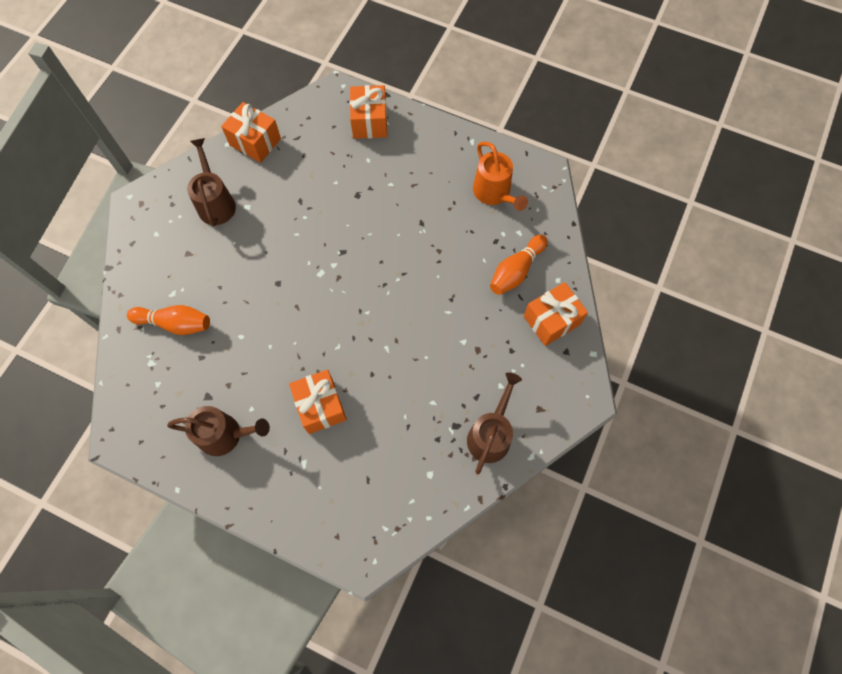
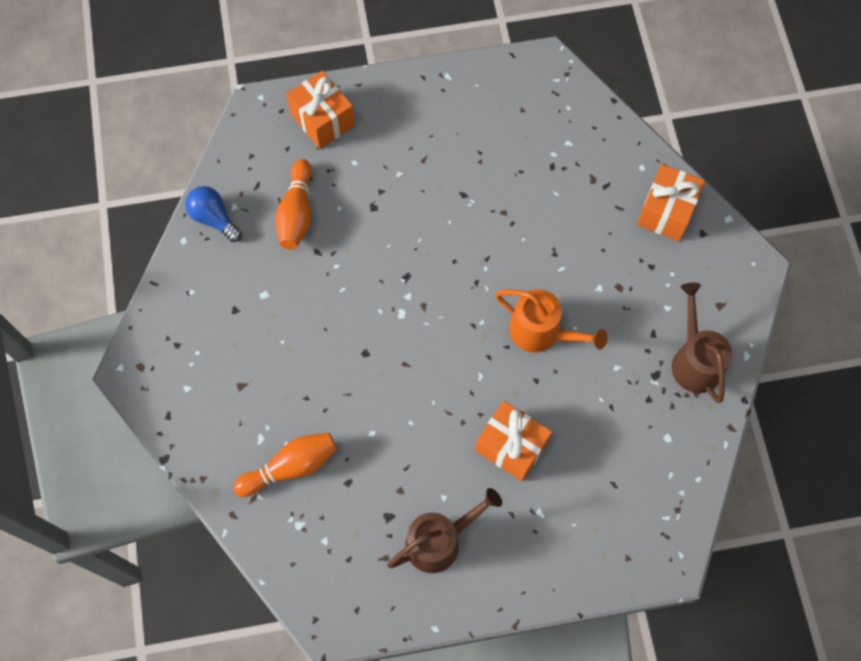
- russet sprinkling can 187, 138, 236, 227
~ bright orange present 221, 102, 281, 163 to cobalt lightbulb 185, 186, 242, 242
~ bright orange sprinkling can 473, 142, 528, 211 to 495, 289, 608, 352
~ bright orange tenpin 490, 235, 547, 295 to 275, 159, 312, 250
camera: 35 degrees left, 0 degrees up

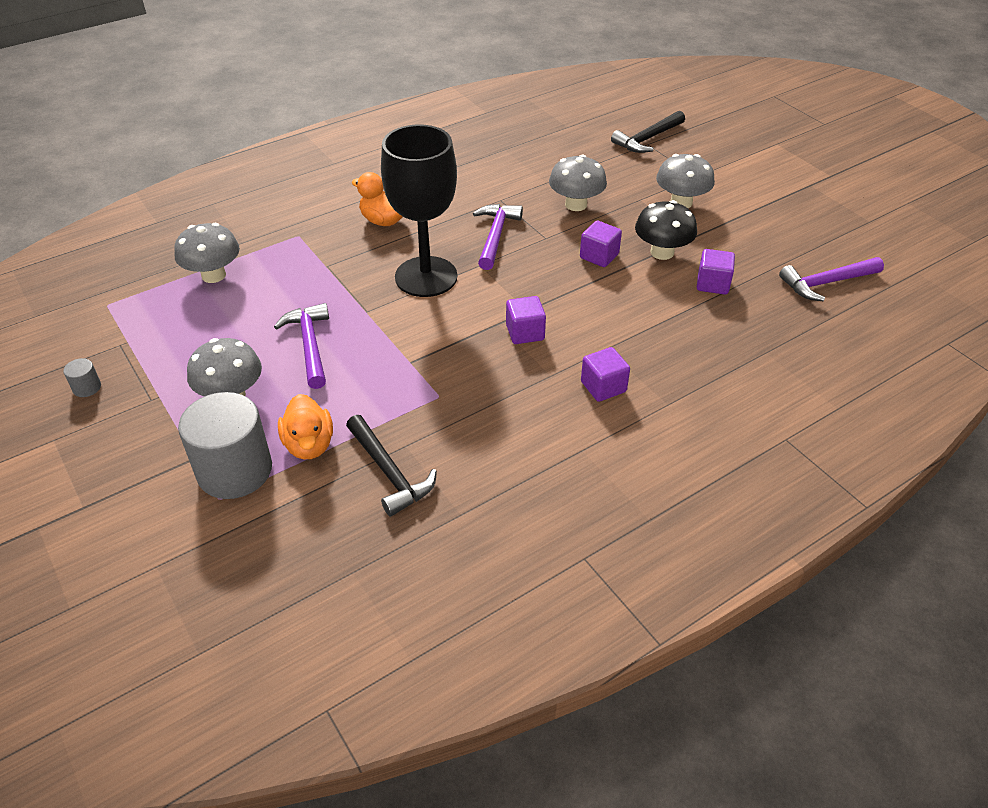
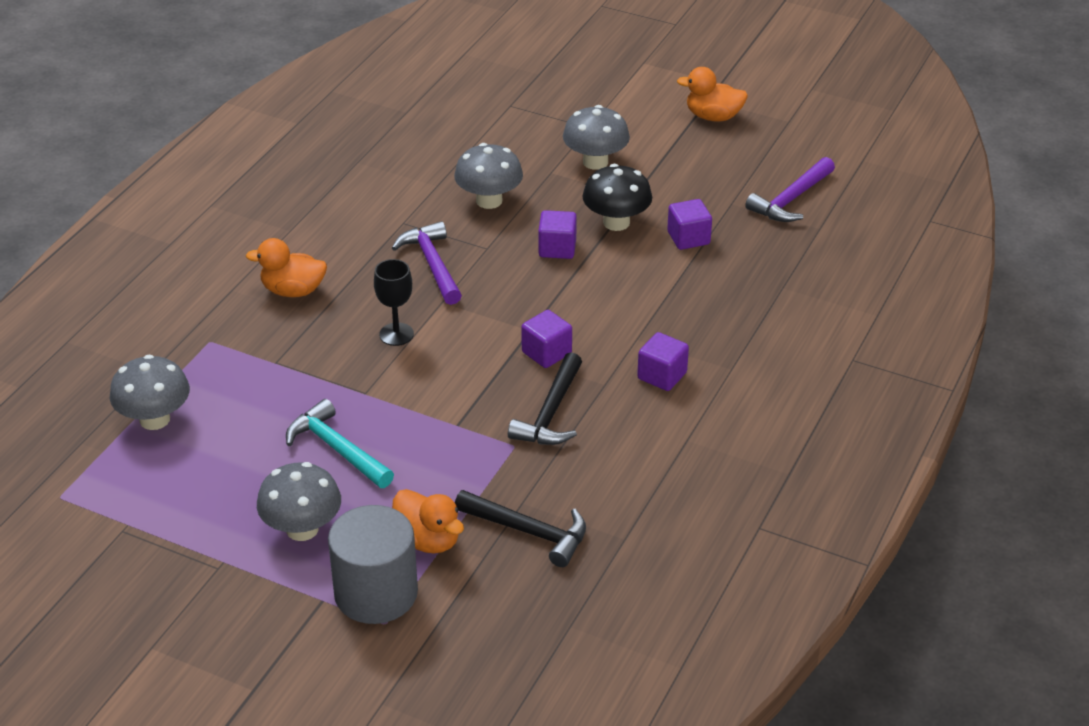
- ash-grey solid cylinder 63, 358, 101, 397
~ violet hammer 274, 303, 329, 389 to teal hammer 286, 399, 394, 488
~ black goblet 381, 124, 457, 297 = 374, 259, 414, 346 x0.46
~ black hammer 611, 111, 685, 153 to 508, 352, 582, 445
+ bright orange toy duck 677, 67, 748, 122
camera: 30 degrees left, 5 degrees down

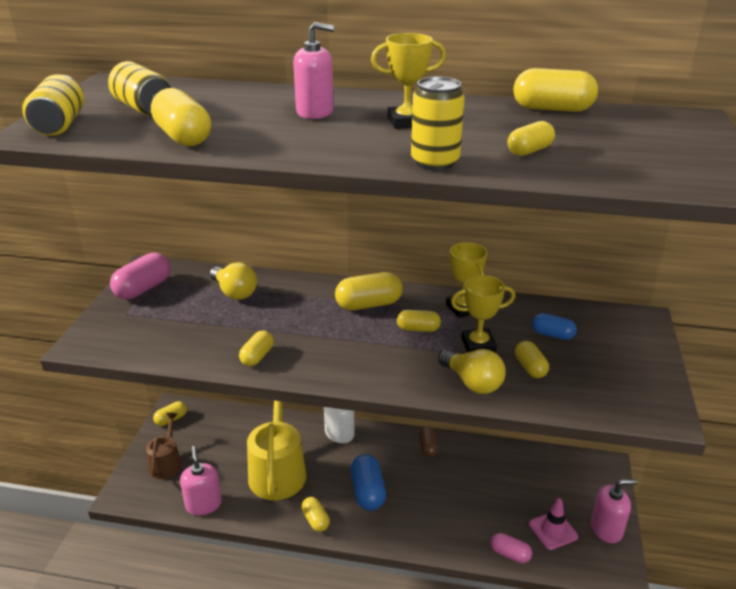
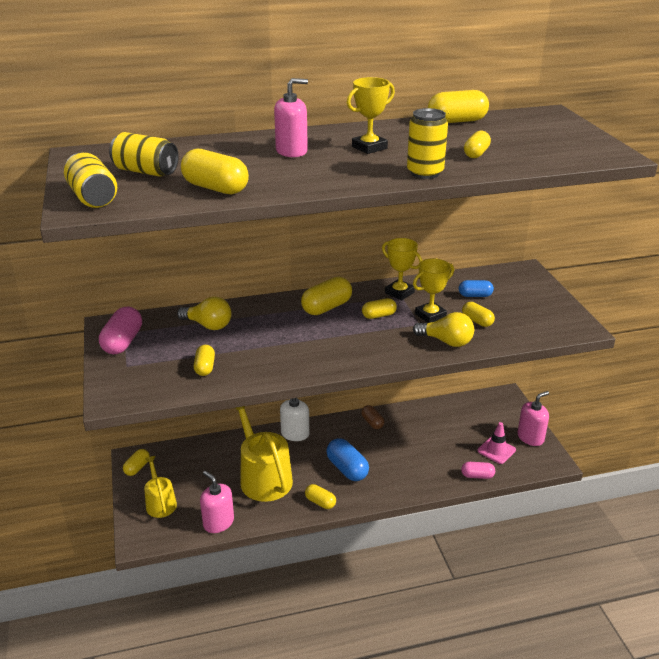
~ russet sprinkling can 146, 413, 182, 479 to golden sprinkling can 144, 456, 177, 518
~ golden pill 239, 330, 274, 366 to 194, 345, 215, 376
camera: 25 degrees left, 0 degrees up

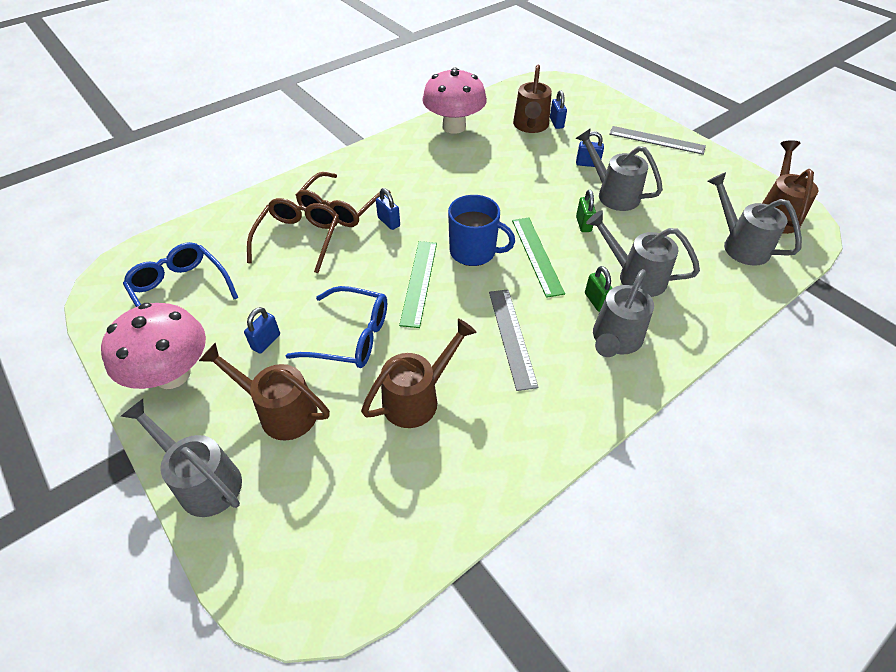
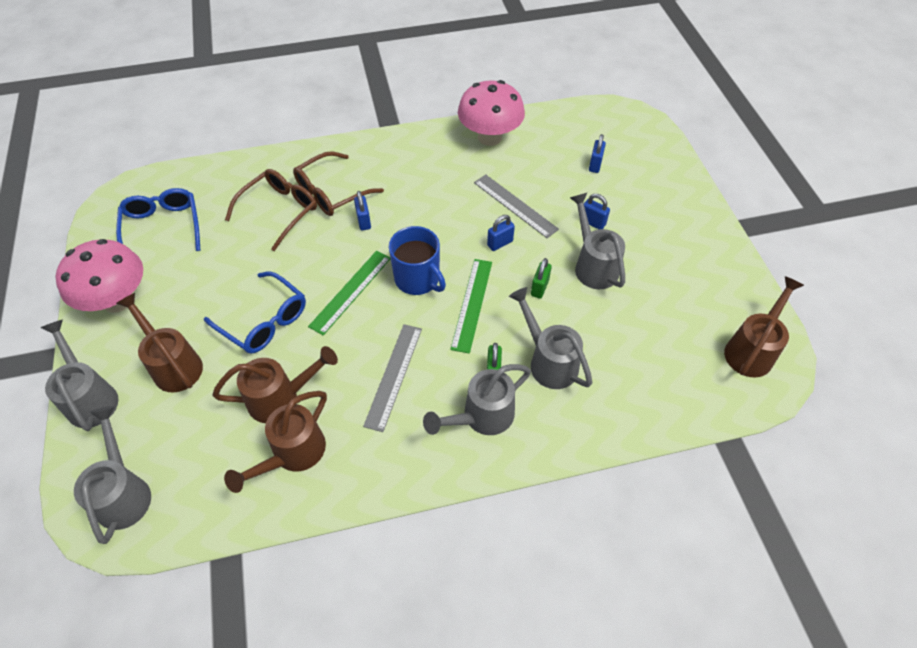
~ cobalt lock 244, 307, 280, 354 to 487, 215, 515, 251
~ russet sprinkling can 513, 65, 552, 133 to 224, 391, 327, 493
~ ash-grey ruler 609, 126, 706, 155 to 474, 174, 559, 238
~ ash-grey sprinkling can 708, 172, 802, 266 to 74, 406, 151, 544
camera: 25 degrees right, 5 degrees up

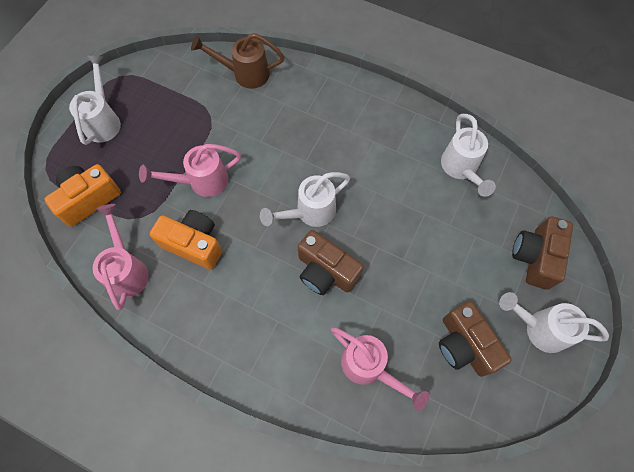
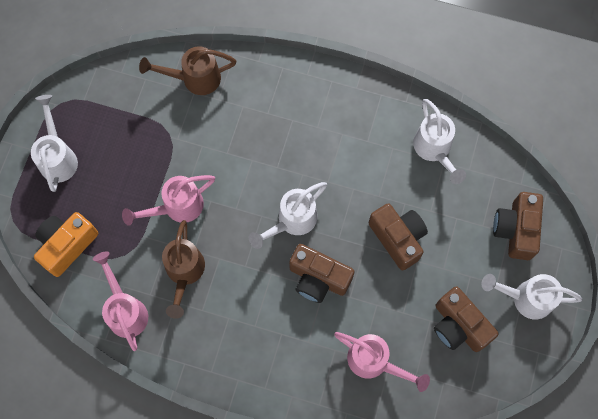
~ bright orange camera 150, 210, 222, 270 to russet sprinkling can 162, 220, 205, 319
+ russet camera 369, 203, 428, 270
camera: 10 degrees left, 5 degrees up

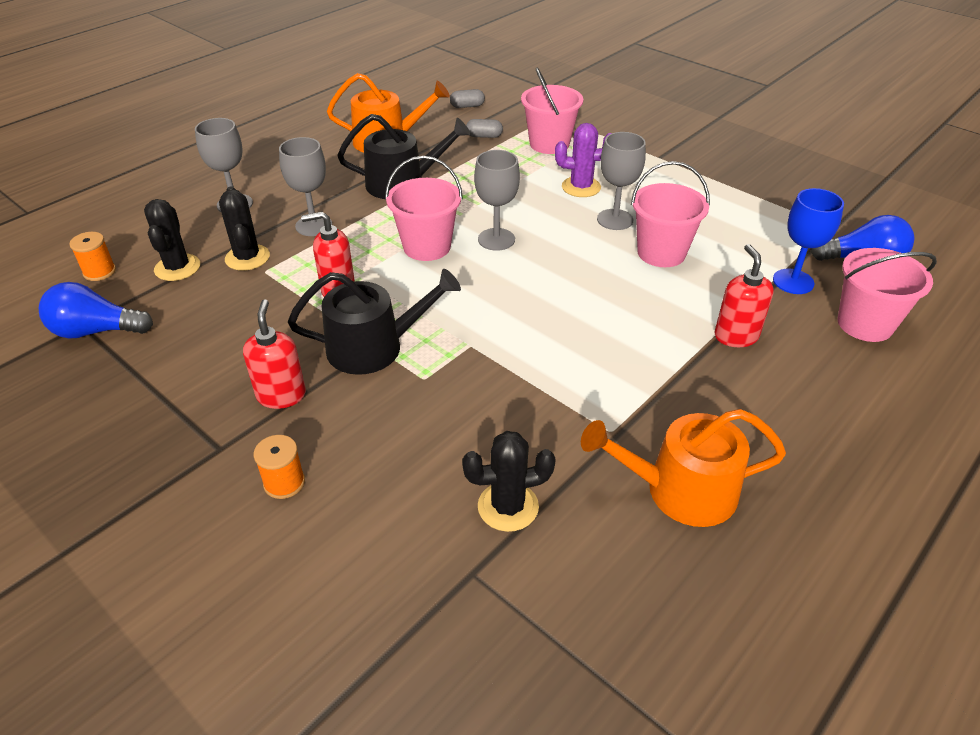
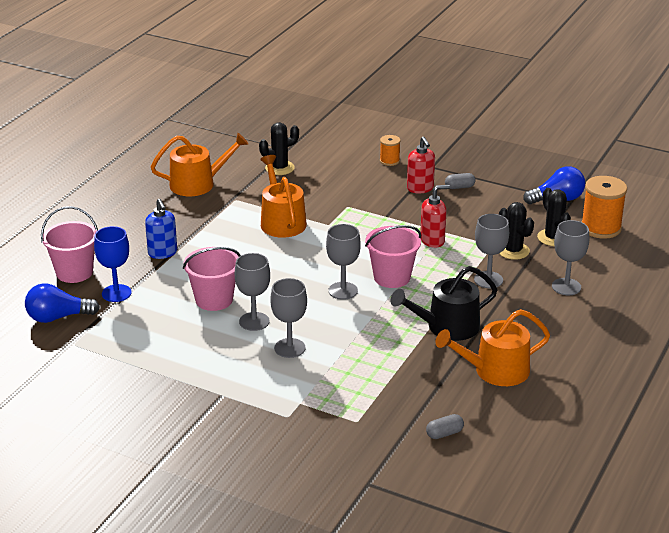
~ bright orange reel of thread 69, 232, 116, 281 = 581, 176, 627, 239 x1.86
- black sprinkling can 288, 269, 461, 375
~ ash-grey pill 466, 119, 503, 138 to 445, 173, 476, 189
- rosy bucket 521, 68, 583, 154
~ violet prickly plant 555, 123, 612, 197 to ash-grey goblet 270, 278, 307, 358
~ scarlet pump bottle 715, 244, 774, 347 to cobalt pump bottle 145, 199, 177, 259
+ bright orange sprinkling can 260, 155, 307, 238
camera: 165 degrees right, 10 degrees down

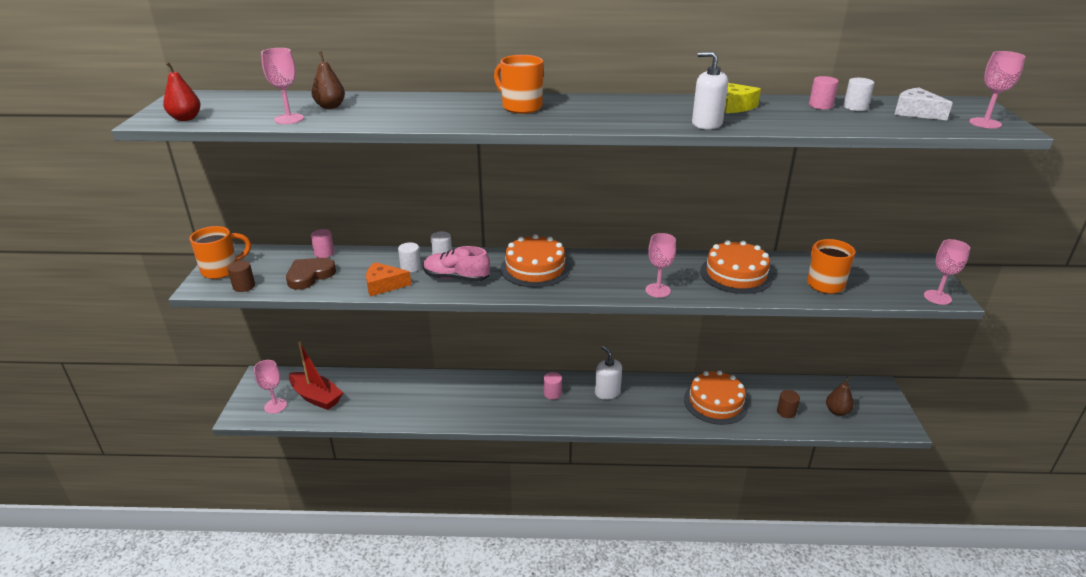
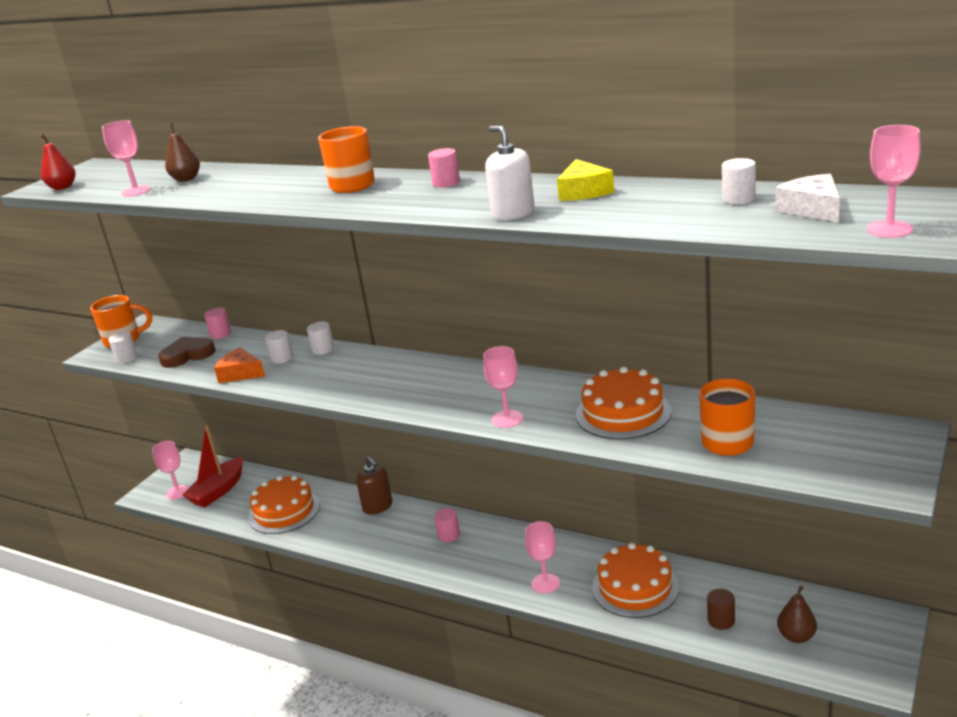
~ russet solid cylinder 227, 261, 255, 292 to white solid cylinder 109, 332, 138, 364
~ scarlet boat 289, 341, 343, 410 = 182, 425, 243, 508 60 degrees clockwise
- rosy shoe 423, 246, 490, 282
~ bright orange cake 500, 234, 570, 288 to 248, 475, 320, 534
- white pump bottle 595, 346, 622, 400
~ rosy solid cylinder 809, 76, 839, 110 to 428, 148, 460, 188
~ rosy goblet 924, 239, 970, 305 to 525, 521, 560, 594
+ russet pump bottle 356, 457, 393, 515
camera: 30 degrees right, 5 degrees down

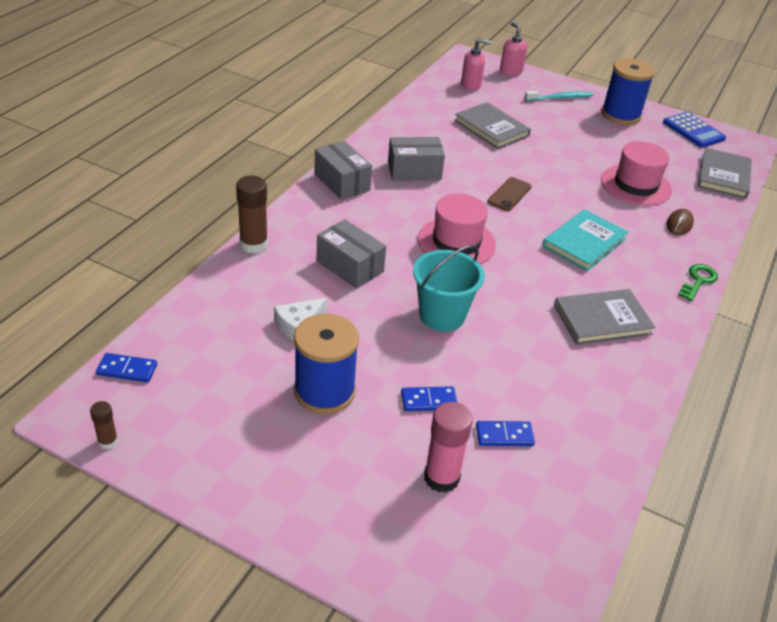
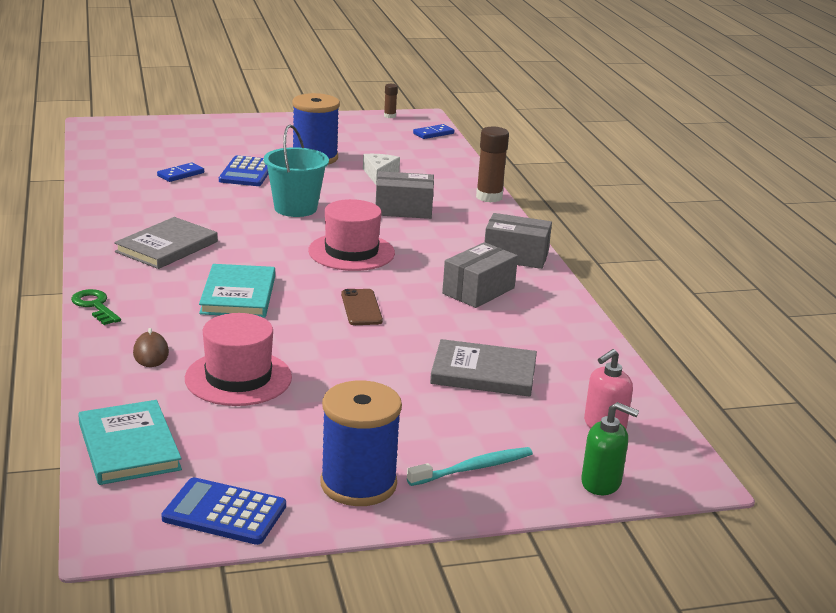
~ cobalt domino piece 401, 386, 457, 411 to cobalt calculator 219, 156, 269, 186
- rosy glue stick 424, 402, 473, 493
~ rosy pump bottle 500, 22, 528, 76 to emerald pump bottle 581, 402, 639, 495
~ teal toothbrush 525, 91, 594, 101 = 407, 447, 533, 486 150 degrees counterclockwise
~ emerald key 678, 264, 718, 302 = 71, 289, 121, 325 150 degrees clockwise
~ ash-grey hardcover 698, 148, 752, 199 to teal hardcover 78, 400, 182, 485
camera: 140 degrees right, 15 degrees down

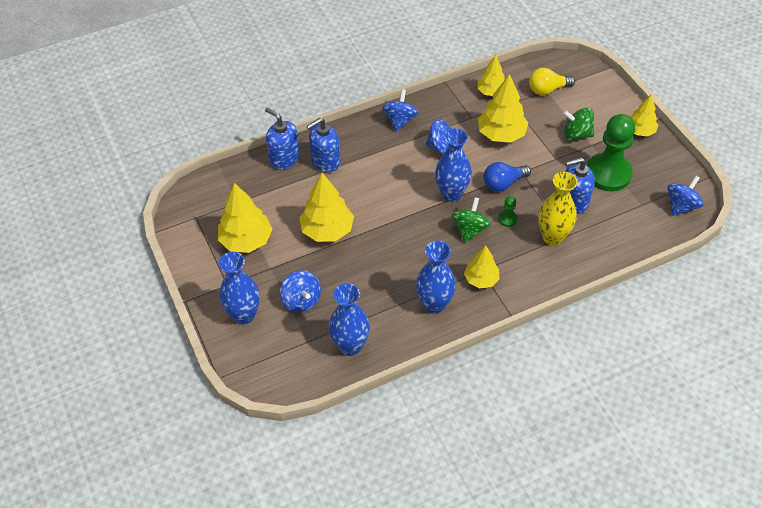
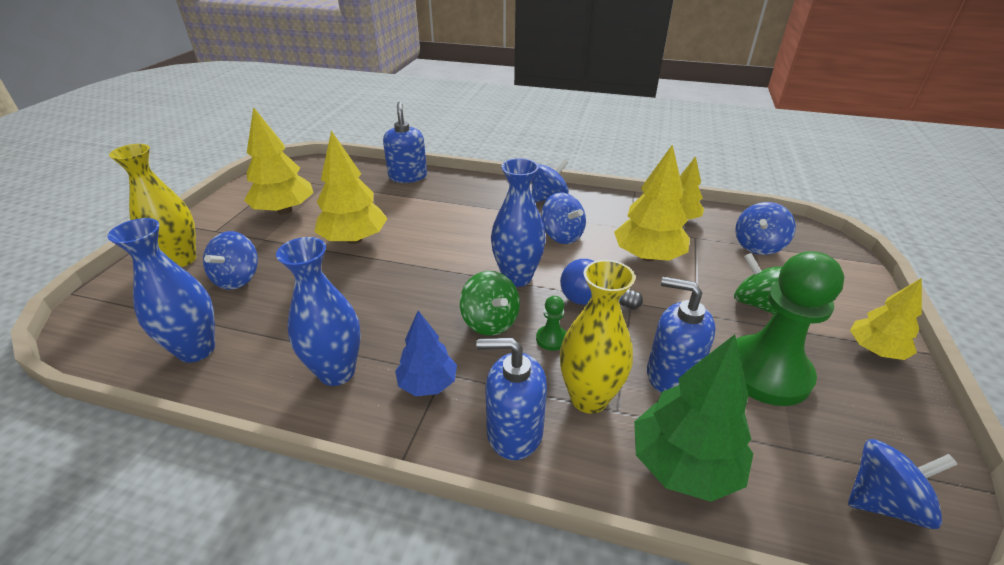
~ cobalt flower vase 218, 252, 260, 324 to golden flower vase 109, 144, 196, 267
~ cobalt pump bottle 306, 118, 341, 173 to 476, 338, 547, 460
~ emerald toy top 452, 197, 491, 243 = 460, 271, 520, 336 90 degrees clockwise
~ golden toy tree 464, 245, 499, 289 to cobalt toy tree 395, 311, 457, 396
~ golden lightbulb 529, 68, 575, 95 to cobalt toy top 735, 202, 796, 255
+ emerald toy tree 634, 334, 753, 502
camera: 40 degrees right, 15 degrees down

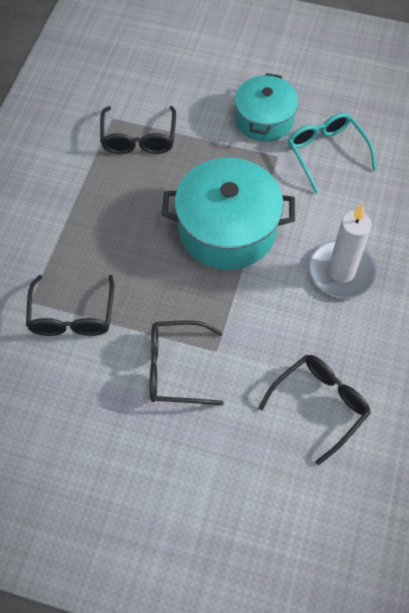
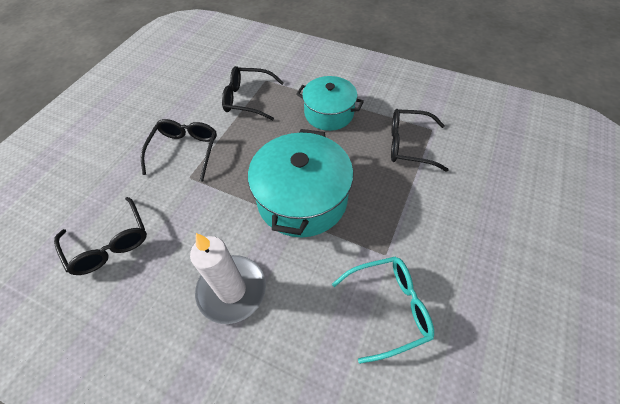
~ teal cooking pot 235, 73, 299, 142 to 296, 76, 364, 131
camera: 100 degrees right, 5 degrees down

